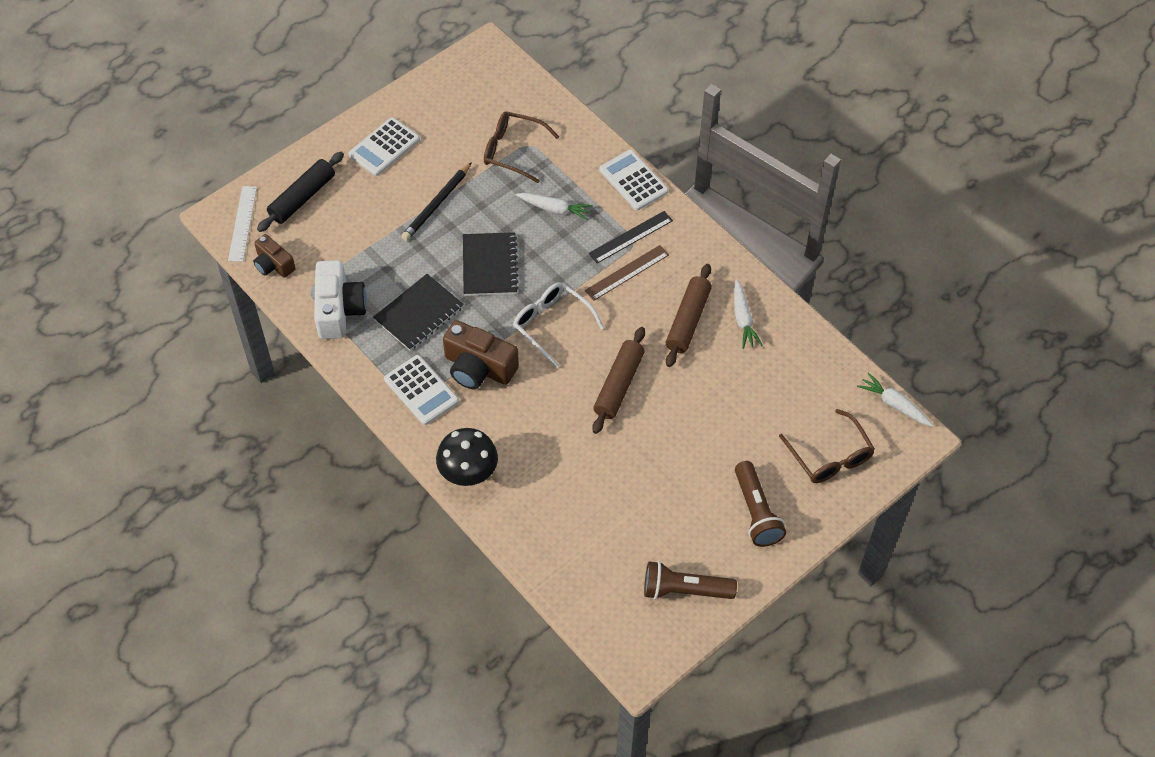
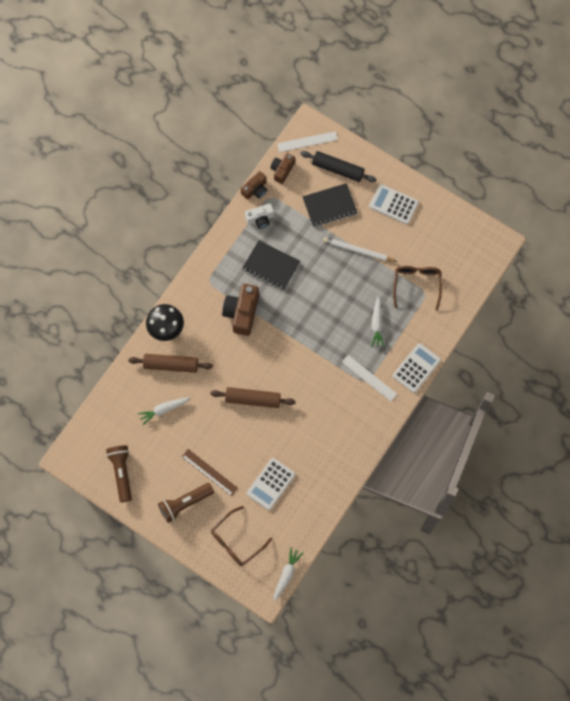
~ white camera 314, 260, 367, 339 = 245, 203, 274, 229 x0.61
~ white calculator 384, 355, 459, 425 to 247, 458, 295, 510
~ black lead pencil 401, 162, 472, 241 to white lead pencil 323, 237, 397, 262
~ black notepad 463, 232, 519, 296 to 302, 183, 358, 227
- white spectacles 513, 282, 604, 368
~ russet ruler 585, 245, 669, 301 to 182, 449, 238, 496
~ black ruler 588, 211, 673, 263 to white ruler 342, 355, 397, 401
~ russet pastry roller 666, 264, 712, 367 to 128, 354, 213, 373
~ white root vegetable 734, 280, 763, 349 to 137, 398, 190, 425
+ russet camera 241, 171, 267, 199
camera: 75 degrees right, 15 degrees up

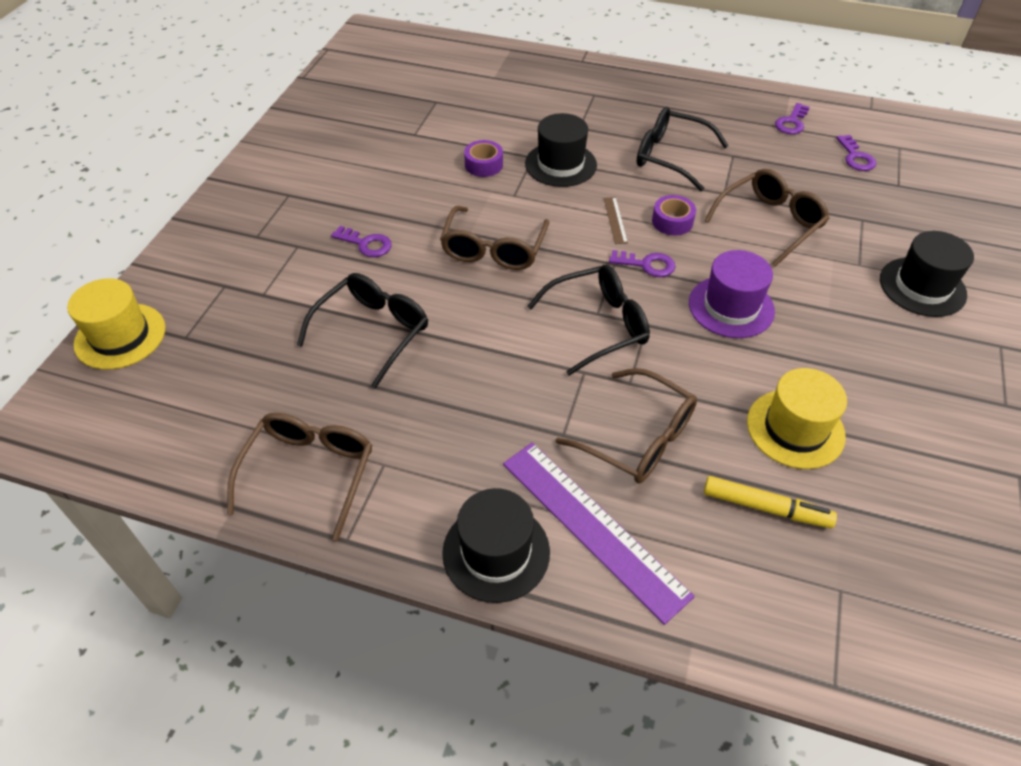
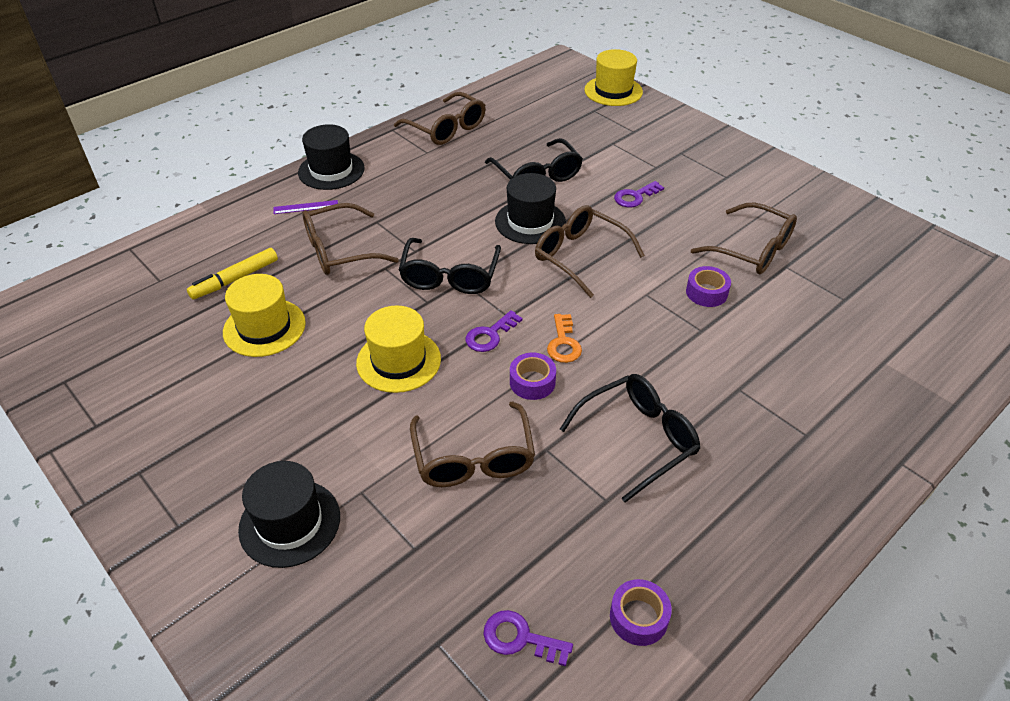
~ violet ruler 503, 442, 695, 625 = 274, 200, 338, 214 x0.42
~ black top hat 525, 113, 597, 187 to 495, 173, 566, 244
~ russet ruler 604, 197, 628, 244 to bright orange key 547, 314, 582, 363
~ violet top hat 689, 250, 775, 338 to golden top hat 356, 305, 441, 393
~ violet key 775, 103, 810, 134 to violet roll of tape 610, 579, 672, 646
+ russet spectacles 691, 202, 797, 274
camera: 120 degrees right, 5 degrees down

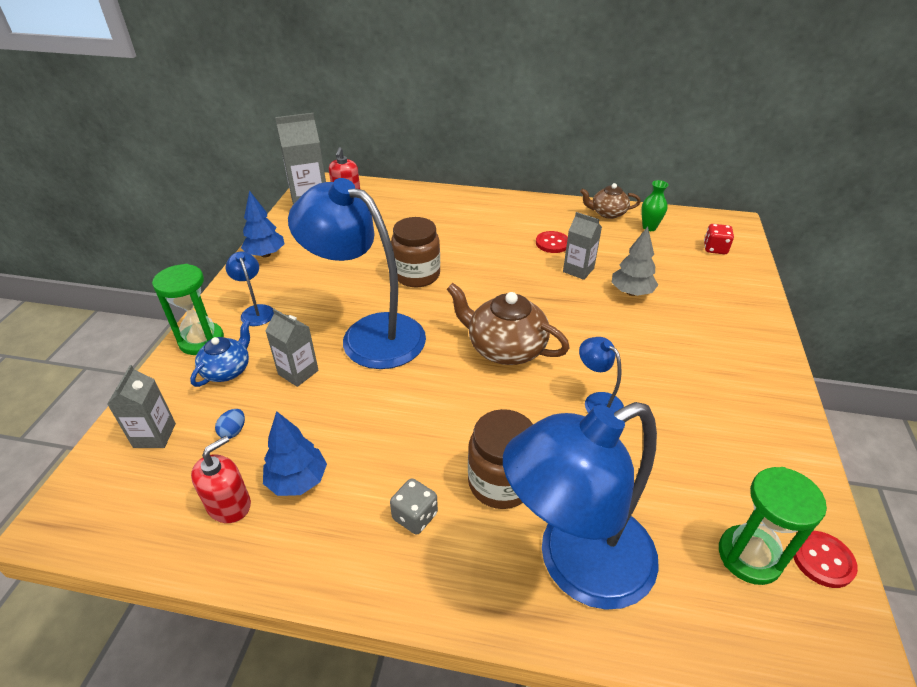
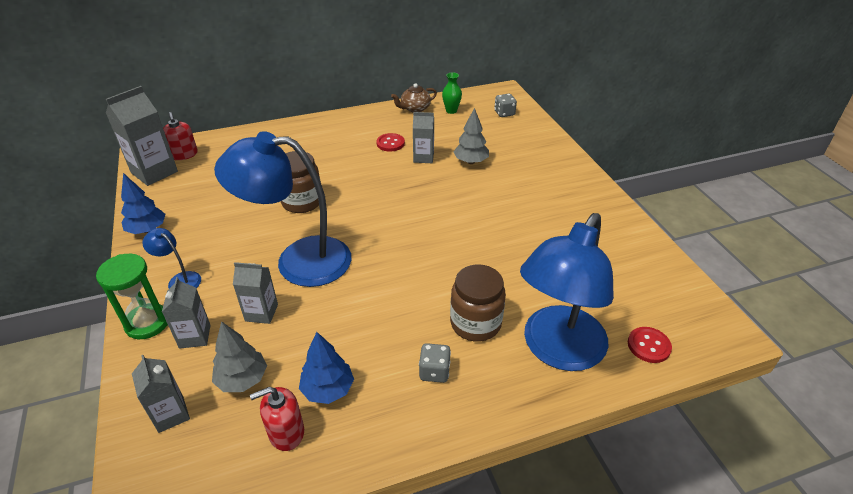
~ cobalt tea pot 190, 320, 250, 387 to ash-grey juice carton 162, 277, 211, 349
~ scarlet pump bottle 191, 436, 251, 523 = 250, 387, 304, 451 120 degrees counterclockwise
~ cobalt toy egg 215, 409, 245, 439 to ash-grey toy tree 212, 321, 267, 392
- russet tea pot 447, 283, 570, 365
- cobalt reading lamp 579, 337, 624, 413
~ scarlet die 704, 224, 734, 254 to ash-grey die 494, 94, 517, 117
- emerald hourglass 719, 467, 827, 585
~ scarlet sewing button 793, 531, 858, 588 to 628, 327, 672, 363
camera: 30 degrees left, 0 degrees up

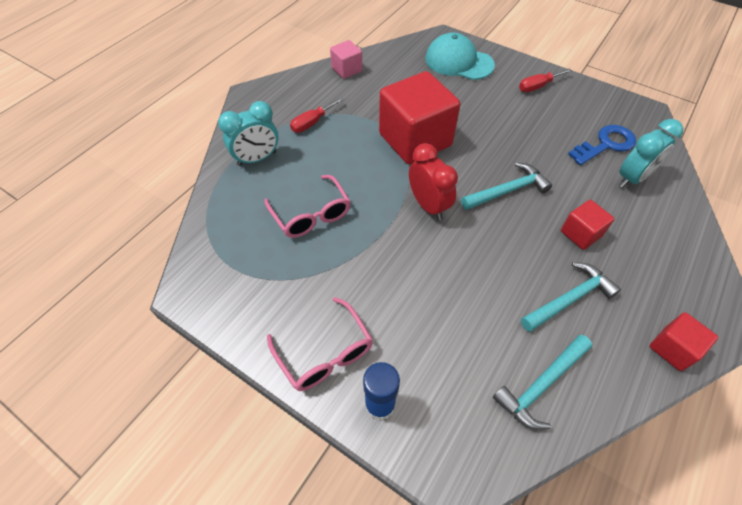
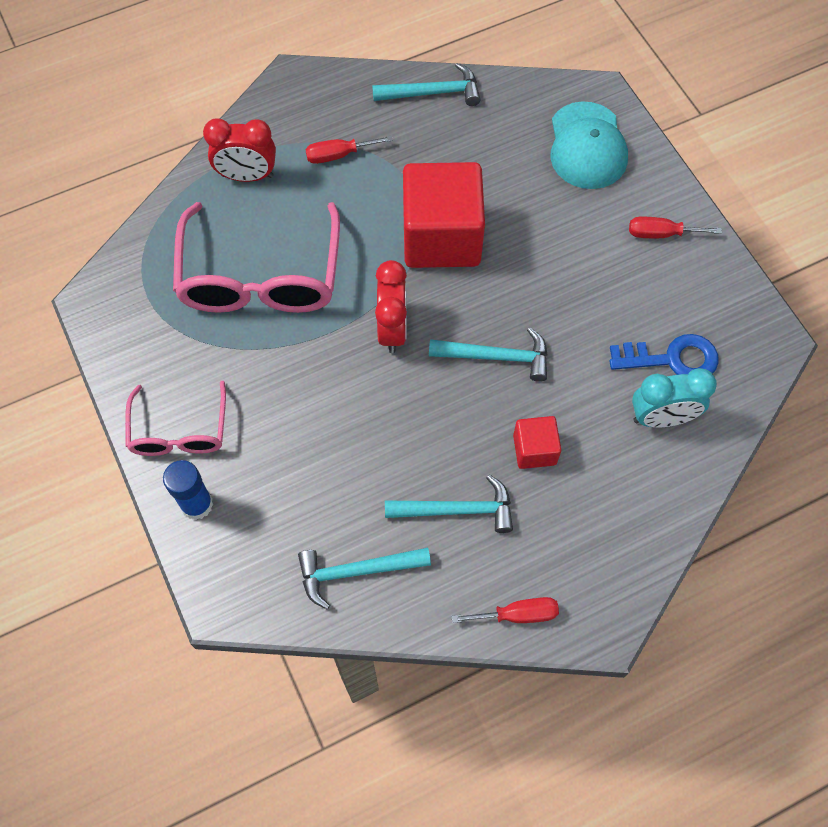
~ teal bedside clock 218, 101, 278, 166 to scarlet bedside clock 203, 118, 276, 182
~ rosy spectacles 264, 175, 351, 238 = 173, 202, 340, 313 x1.74
~ rosy solid cube 330, 40, 362, 79 to teal hammer 372, 63, 481, 106
~ teal baseball cap 425, 33, 495, 80 = 550, 101, 628, 189 150 degrees counterclockwise
~ scarlet solid cube 650, 312, 718, 371 to scarlet hand screwdriver 451, 597, 559, 623
camera: 30 degrees right, 10 degrees up

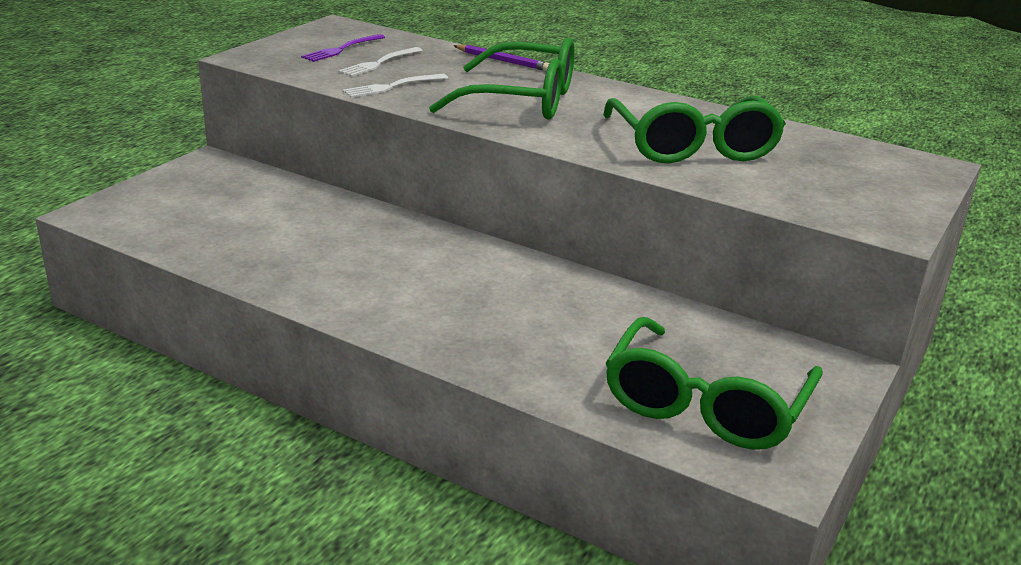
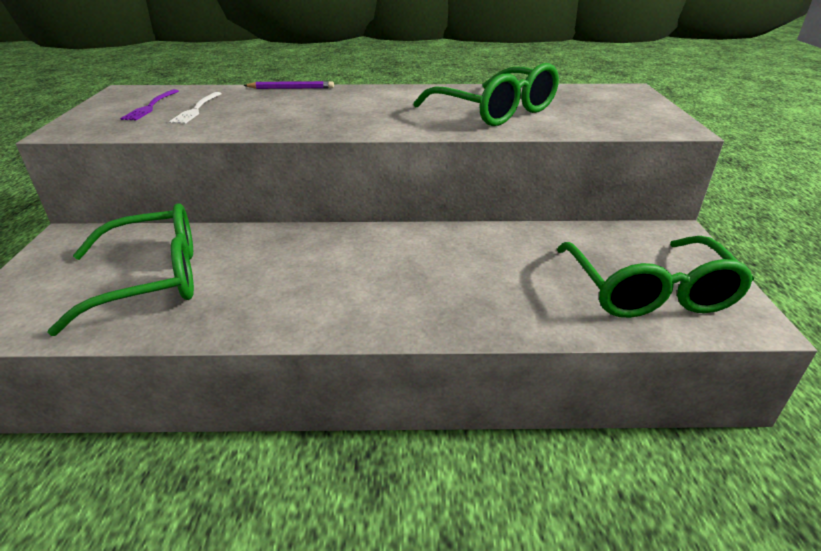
- white dinner fork 343, 74, 448, 98
~ emerald spectacles 429, 37, 575, 120 to 47, 203, 194, 336
camera: 30 degrees left, 5 degrees up

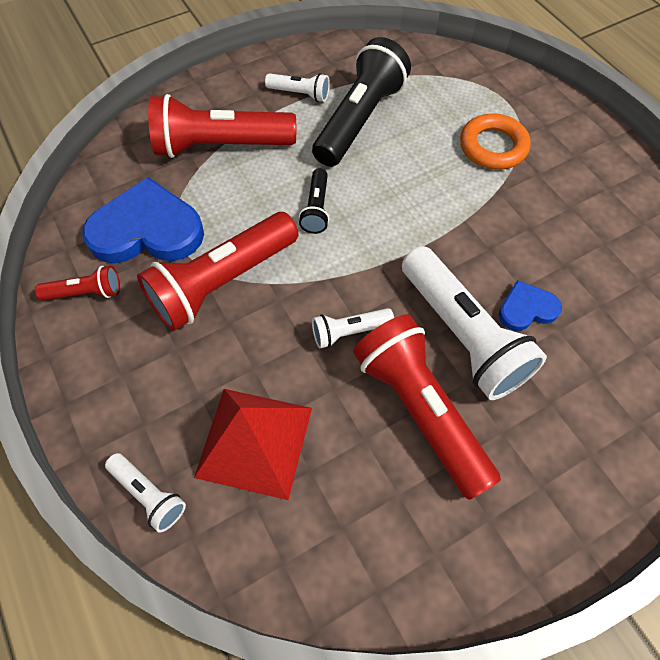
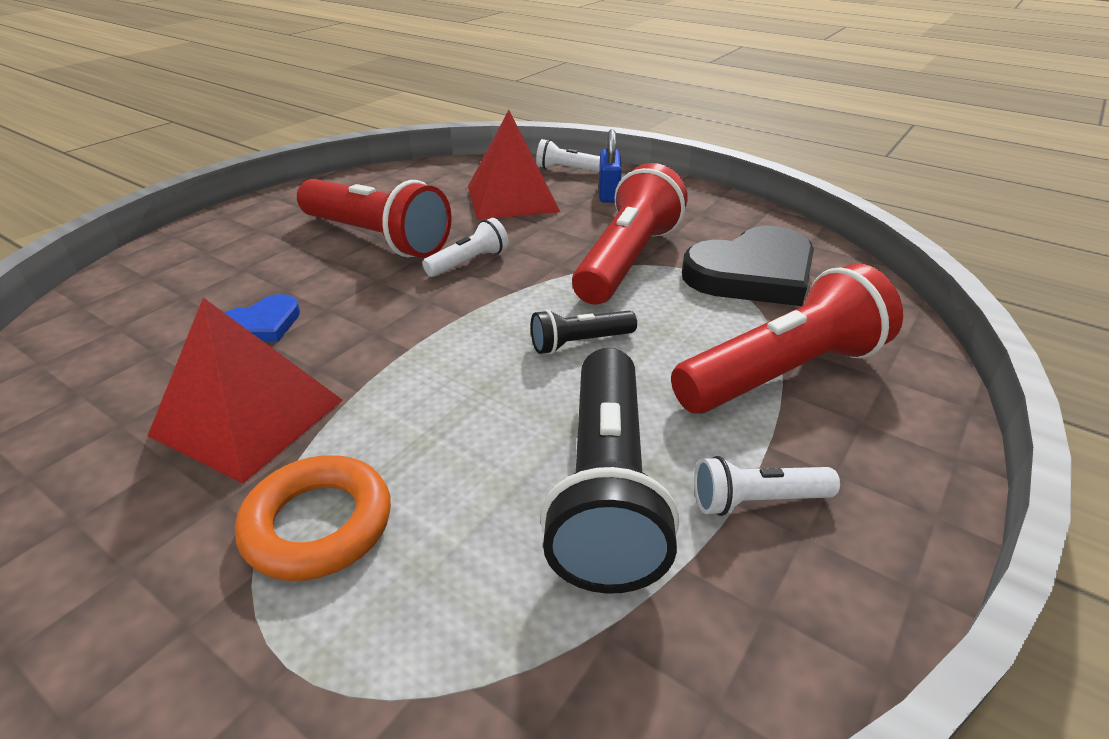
- scarlet torch 35, 266, 120, 301
~ cobalt heart 82, 177, 204, 263 to black heart 682, 226, 814, 306
~ black torch 299, 168, 329, 234 = 531, 309, 637, 354 90 degrees counterclockwise
- white torch 402, 246, 547, 400
+ scarlet pyramid 148, 298, 343, 484
+ cobalt lock 599, 129, 622, 203
camera: 155 degrees right, 25 degrees down

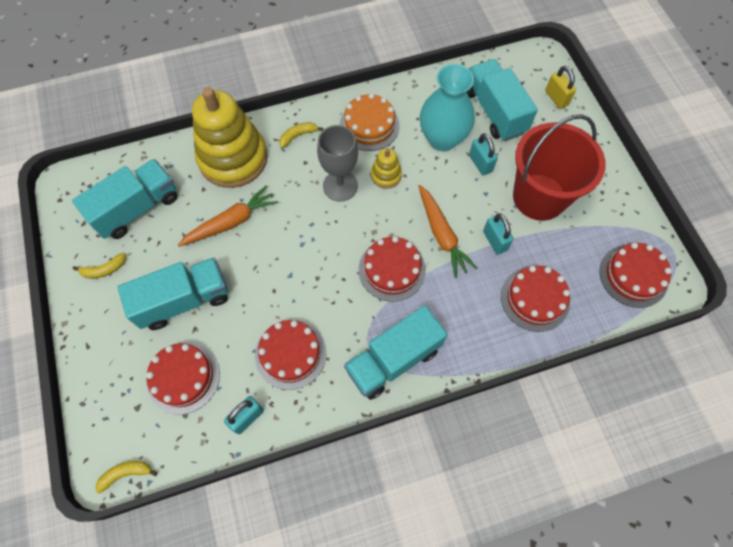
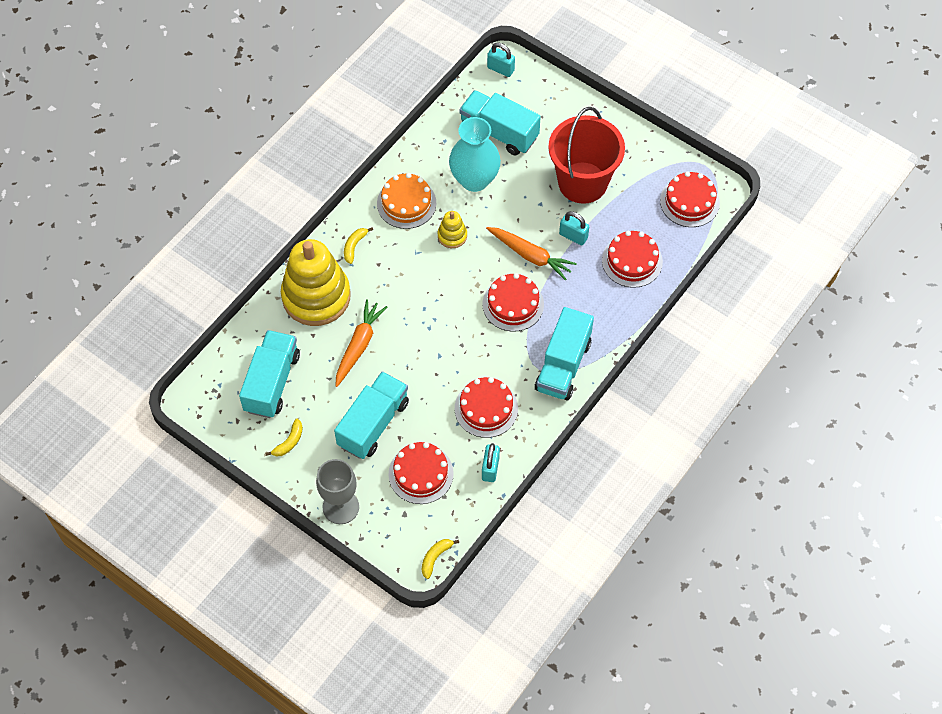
~ ash-grey goblet 317, 125, 358, 202 to 316, 459, 359, 524
~ teal lock 469, 133, 498, 176 to 487, 43, 515, 77
- golden lock 545, 66, 576, 109
camera: 35 degrees left, 5 degrees down

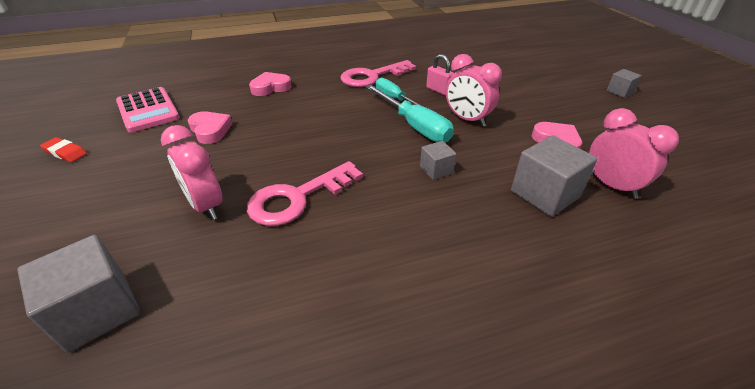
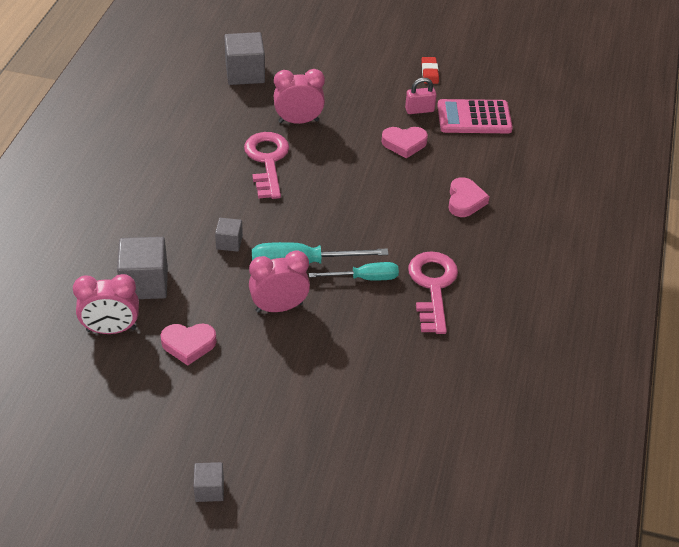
~ scarlet eraser 40, 137, 87, 162 = 421, 57, 439, 84 60 degrees counterclockwise
~ rosy lock 426, 54, 454, 96 to 405, 78, 437, 114
camera: 120 degrees right, 5 degrees up

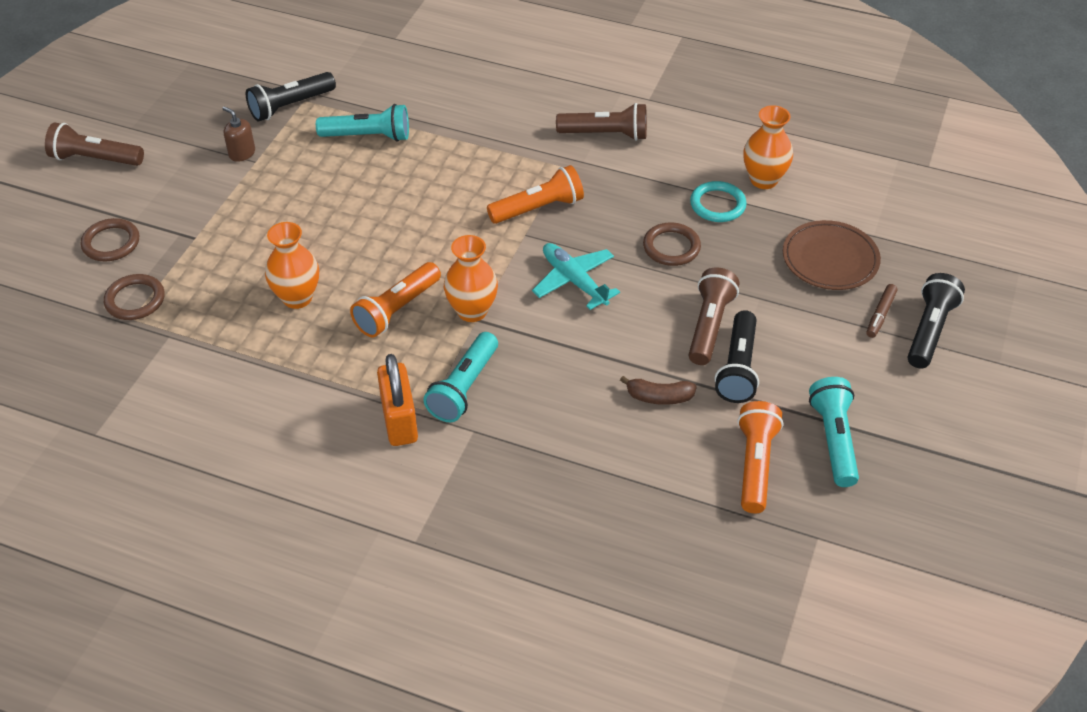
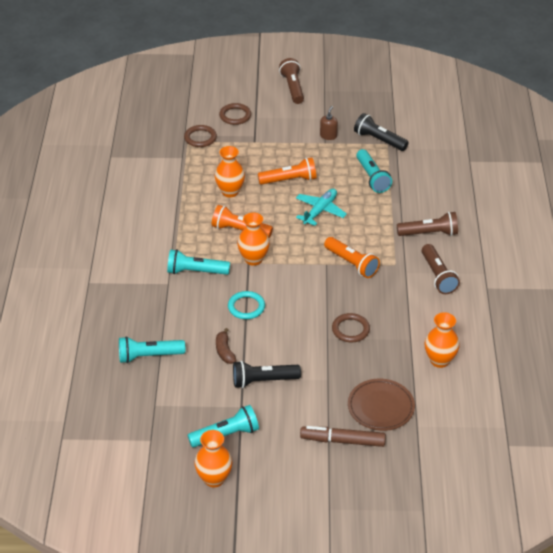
- bright orange lock 377, 354, 418, 446
~ teal toy plane 532, 243, 620, 310 to 296, 189, 347, 226
~ russet torch 688, 267, 739, 365 to 397, 212, 458, 236
~ teal hoop 690, 181, 747, 222 to 228, 291, 265, 319
~ bright orange torch 737, 401, 783, 513 to 258, 157, 316, 185
~ russet marker 866, 284, 897, 338 = 300, 426, 386, 447 x1.74
- black torch 907, 273, 965, 368
+ teal torch 119, 336, 185, 363
+ bright orange flower vase 194, 430, 232, 487
camera: 70 degrees right, 5 degrees down

